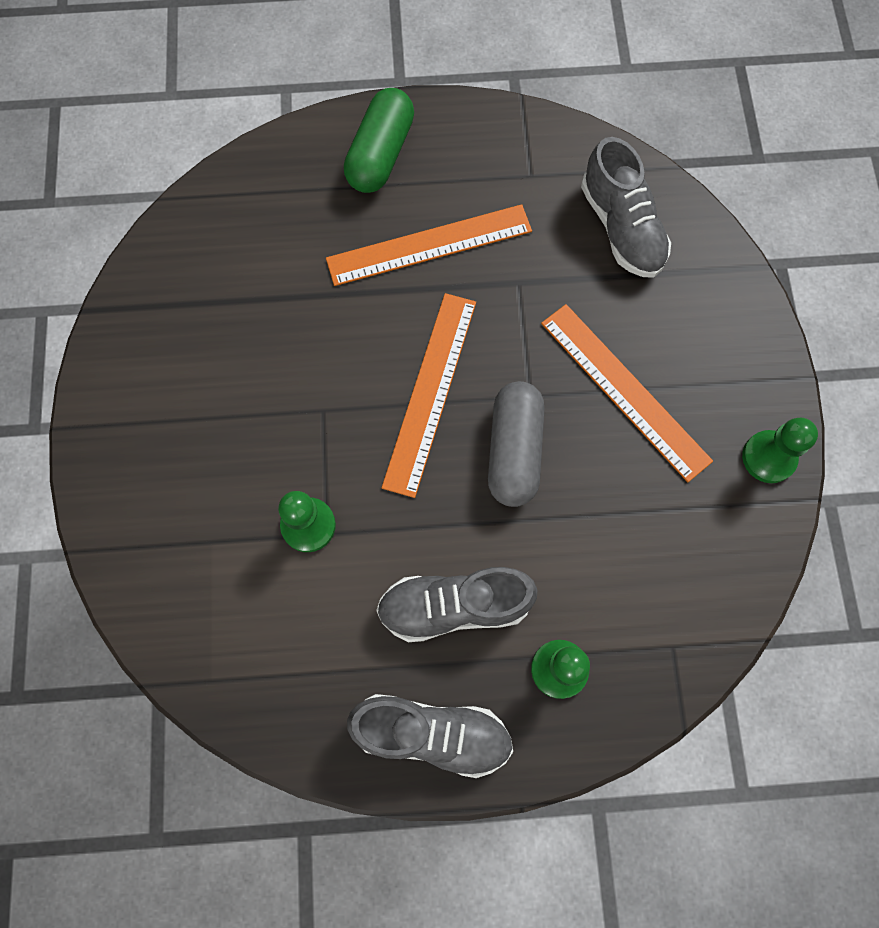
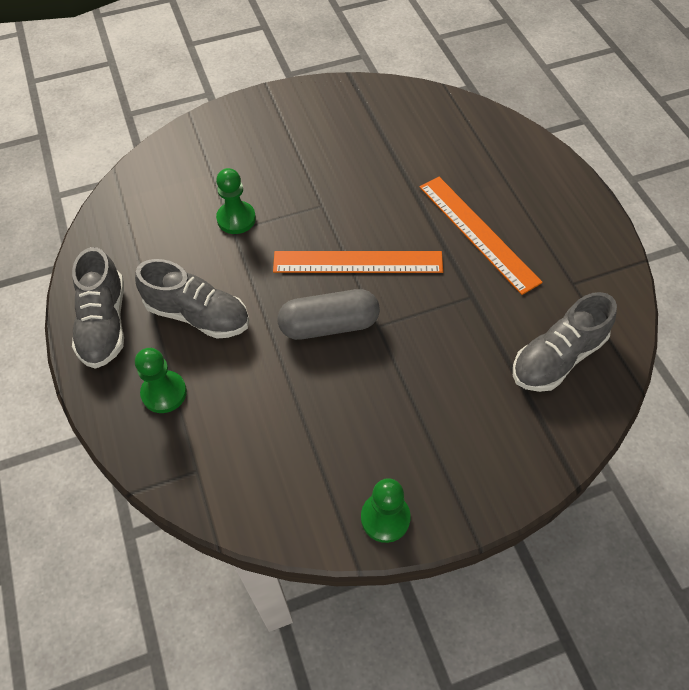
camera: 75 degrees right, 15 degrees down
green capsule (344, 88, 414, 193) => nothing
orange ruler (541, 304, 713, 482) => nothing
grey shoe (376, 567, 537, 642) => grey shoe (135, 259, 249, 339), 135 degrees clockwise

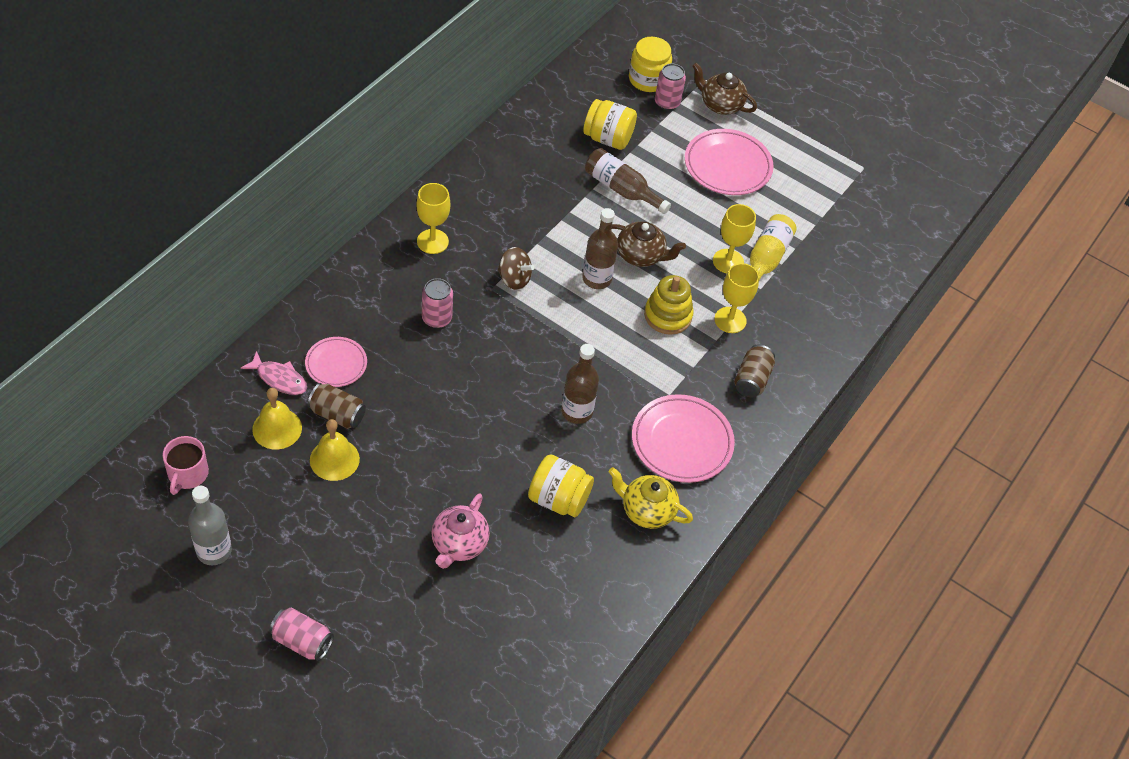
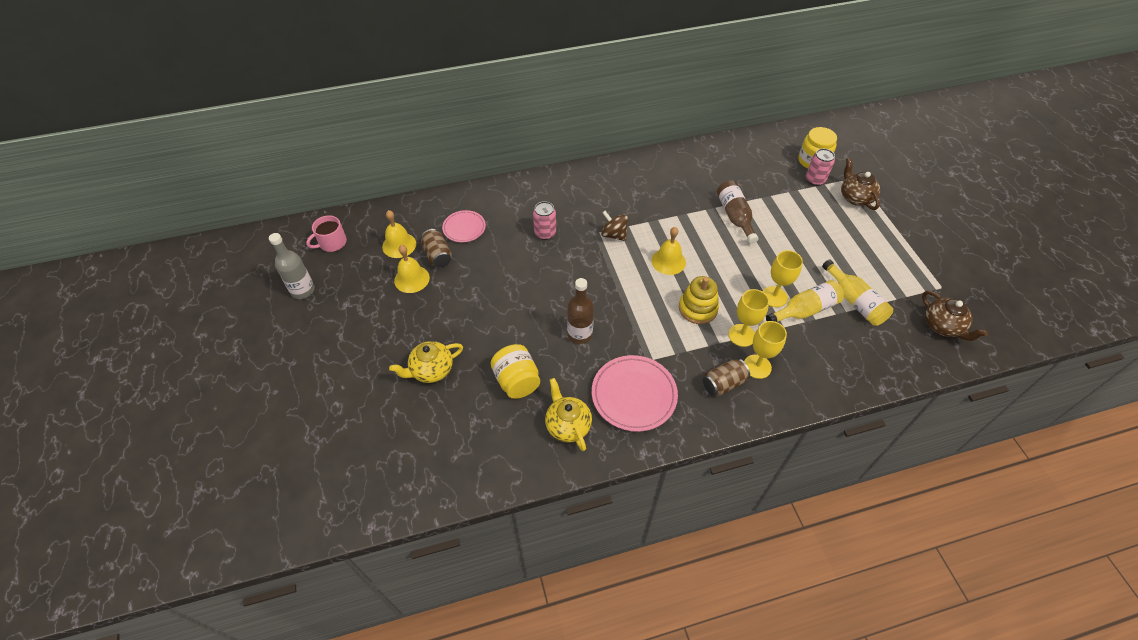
camera: 45 degrees right, 0 degrees up
yellow jar (583, 99, 637, 150) => nothing
pink plate (685, 129, 774, 195) => nothing
yellow goblet (416, 183, 450, 254) => yellow goblet (744, 321, 787, 379), shifted
brown bottle (582, 208, 618, 289) => yellow bell (651, 227, 686, 275)
brown teapot (612, 222, 686, 267) => brown teapot (922, 291, 988, 341), shifted
brown spinning top (498, 247, 535, 290) => brown spinning top (601, 211, 628, 241), 150 degrees clockwise
pink fish (240, 351, 307, 395) => nothing
pink teapot (431, 493, 490, 569) => yellow teapot (389, 341, 463, 383)
pink can (269, 608, 334, 661) => nothing
nothing => yellow bottle (822, 260, 893, 326)

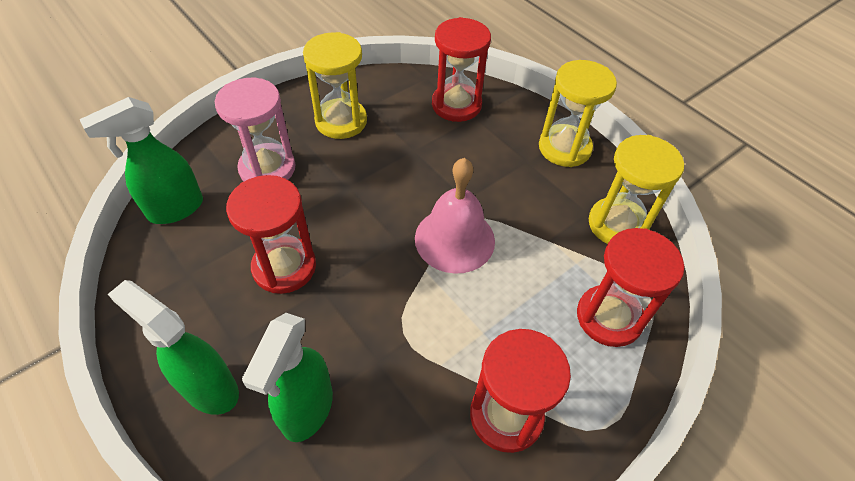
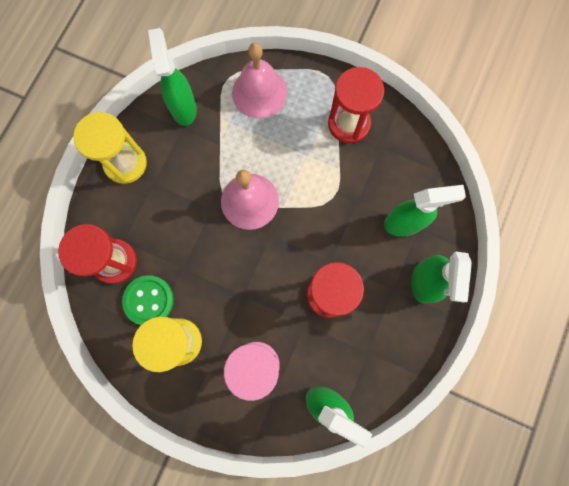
camera: 115 degrees left, 25 degrees up
yellow hourglass (589, 135, 684, 244) => green spray bottle (148, 28, 197, 126)
red hourglass (577, 228, 684, 347) => pink bell (232, 43, 287, 119)
nothing => green button (122, 275, 174, 325)

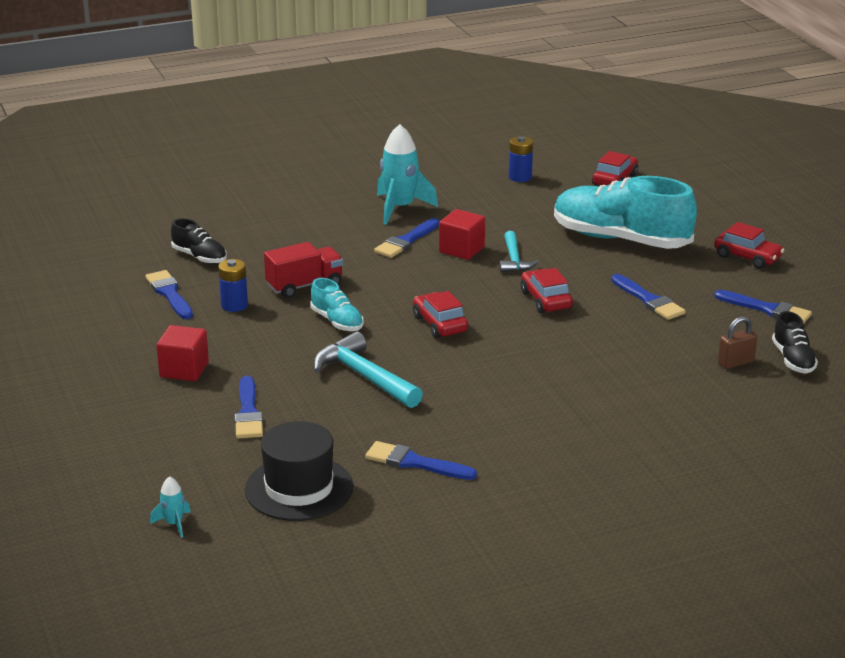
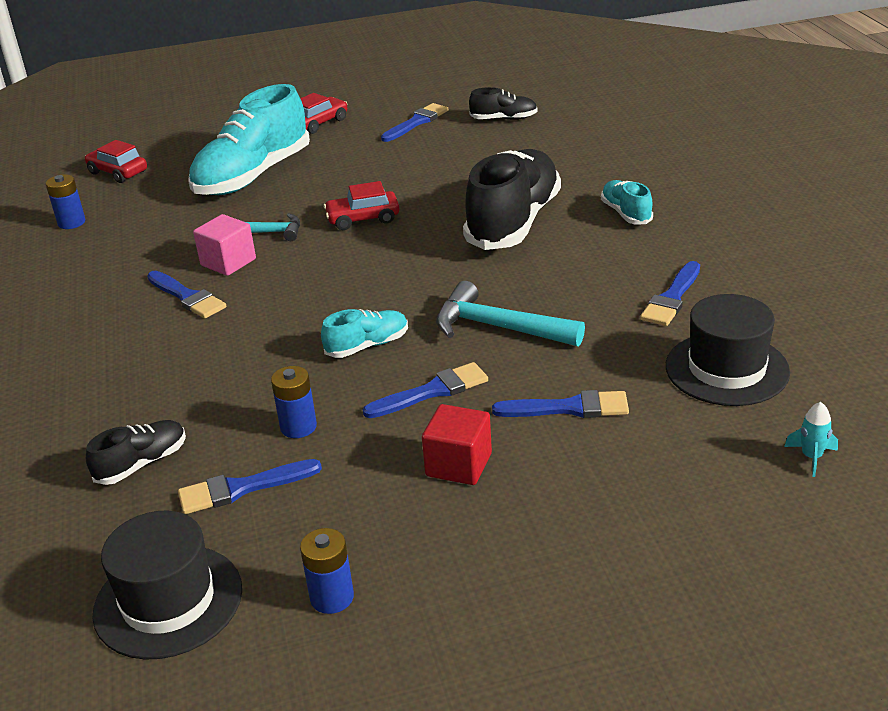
camera: 80 degrees left, 5 degrees up
turquoise rocket (377, 124, 438, 225) => nothing
red cube (439, 209, 485, 260) => pink cube (193, 214, 256, 276)
red truck (264, 242, 343, 298) => nothing
blue brush (611, 274, 686, 320) => blue brush (363, 362, 488, 418), shifted
red car (413, 291, 469, 339) => nothing
brown padlock (718, 316, 758, 369) => nothing
turquoise hammer (313, 331, 423, 408) => turquoise hammer (436, 281, 585, 346), 60 degrees clockwise
nothing => black shoe (463, 149, 561, 250)
nothing => turquoise shoe (601, 180, 653, 224)
nothing => black hat (92, 511, 242, 659)
nothing => blue battery (300, 528, 354, 614)

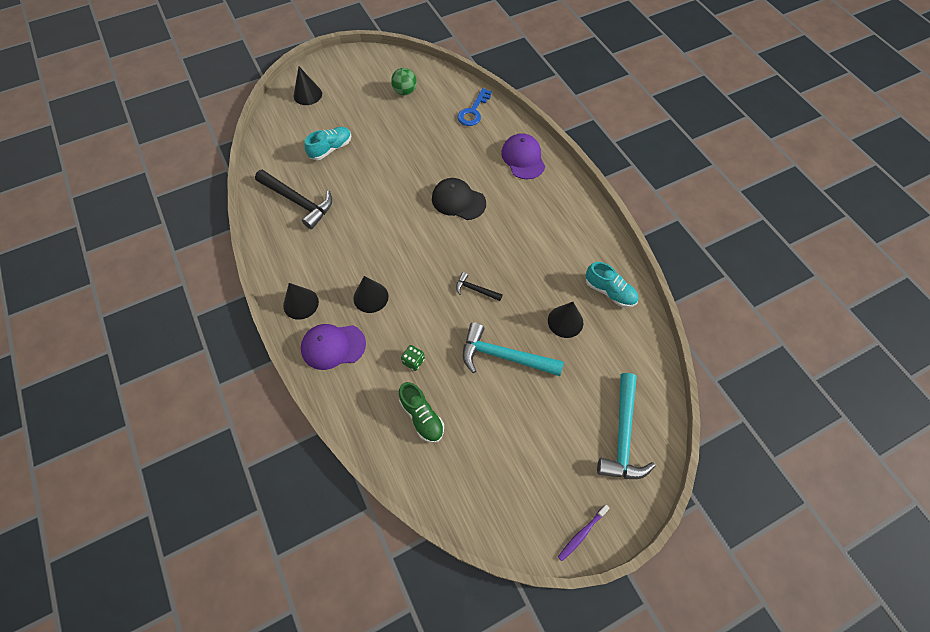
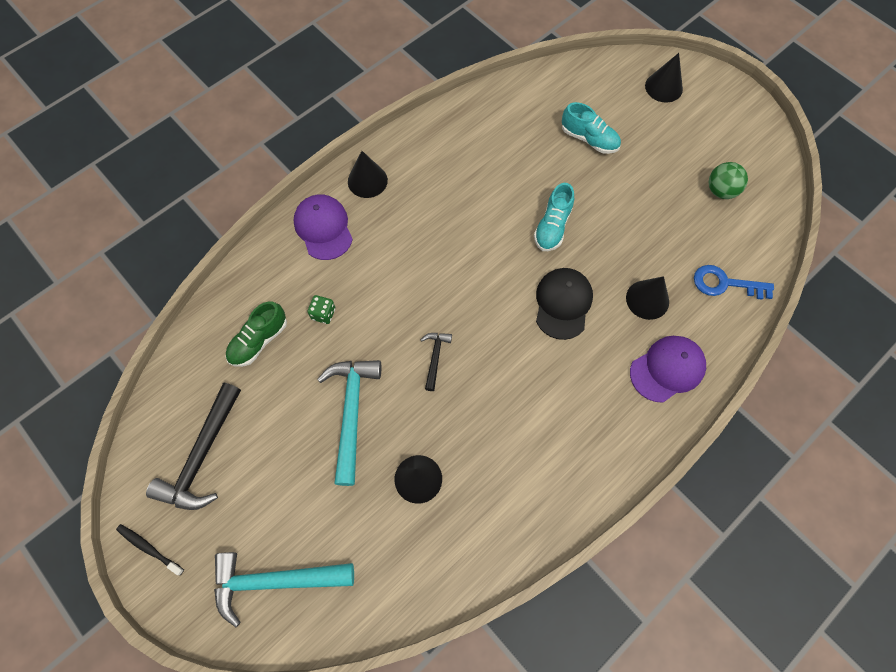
camera: 75 degrees right, 5 degrees up
black hammer (255, 170, 332, 229) => black hammer (146, 382, 241, 510), shifted
turquoise shoe (586, 262, 639, 308) => turquoise shoe (534, 183, 574, 251), shifted
black cone (354, 276, 388, 313) => black cone (626, 276, 669, 320), shifted
purple toothbrush (558, 505, 610, 561) => black toothbrush (116, 524, 184, 576)

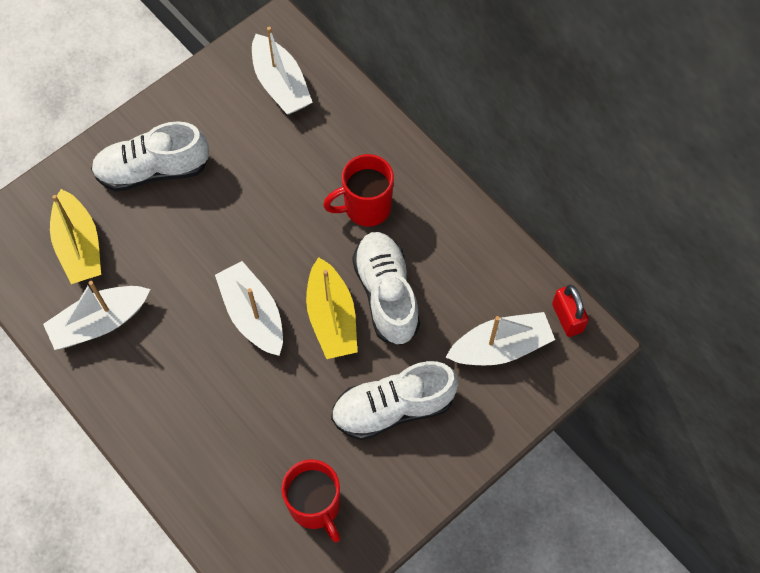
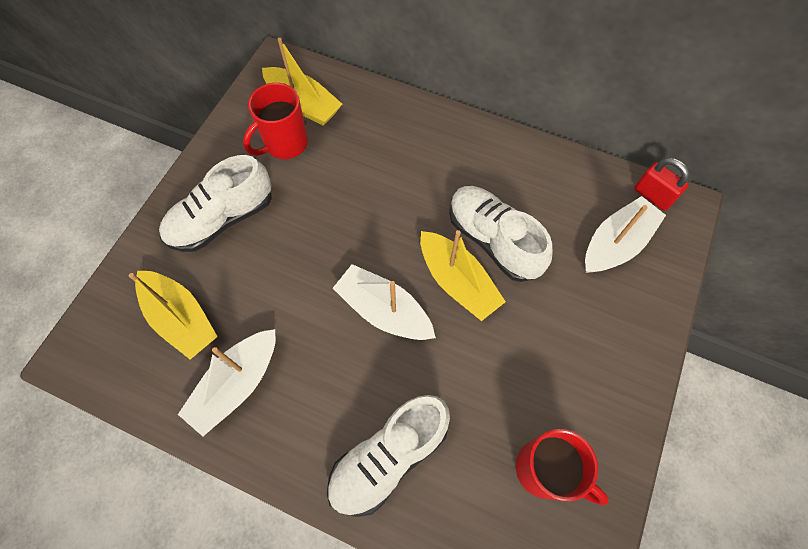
camera: 25 degrees left, 0 degrees up
white boat (252, 27, 313, 115) => yellow boat (262, 38, 342, 126)
red mug (323, 154, 394, 226) => red mug (243, 83, 308, 159), shifted
white shoe (331, 361, 458, 440) => white shoe (327, 395, 450, 517), shifted

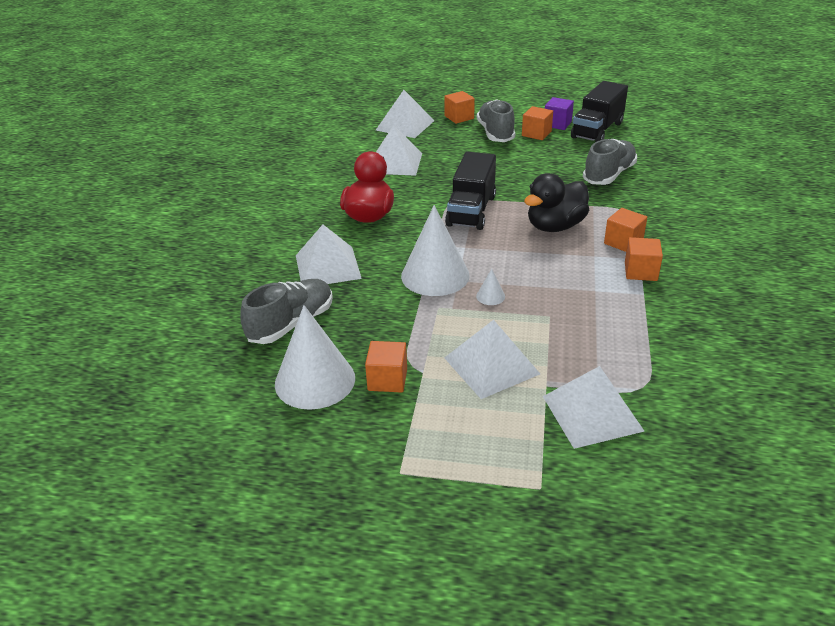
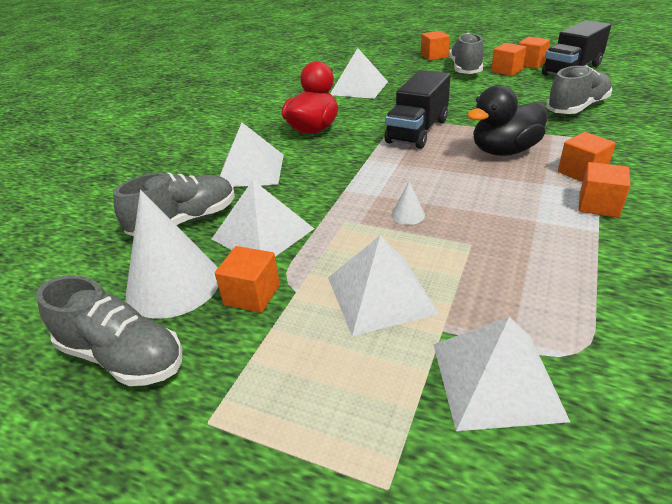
camera: 15 degrees right, 0 degrees up
white pyramid (376, 90, 435, 138) => white pyramid (212, 180, 314, 257), shifted
purple cube (545, 97, 574, 130) => orange cube (519, 37, 550, 69)
white cone (401, 205, 470, 296) => nothing
nothing => grey shoe (36, 275, 182, 386)

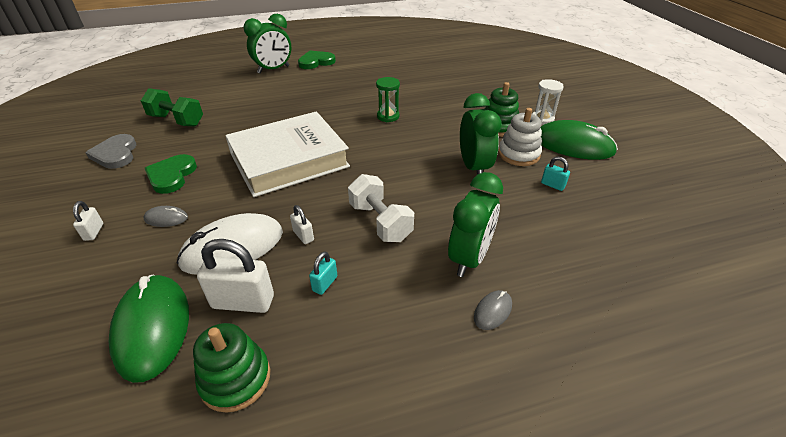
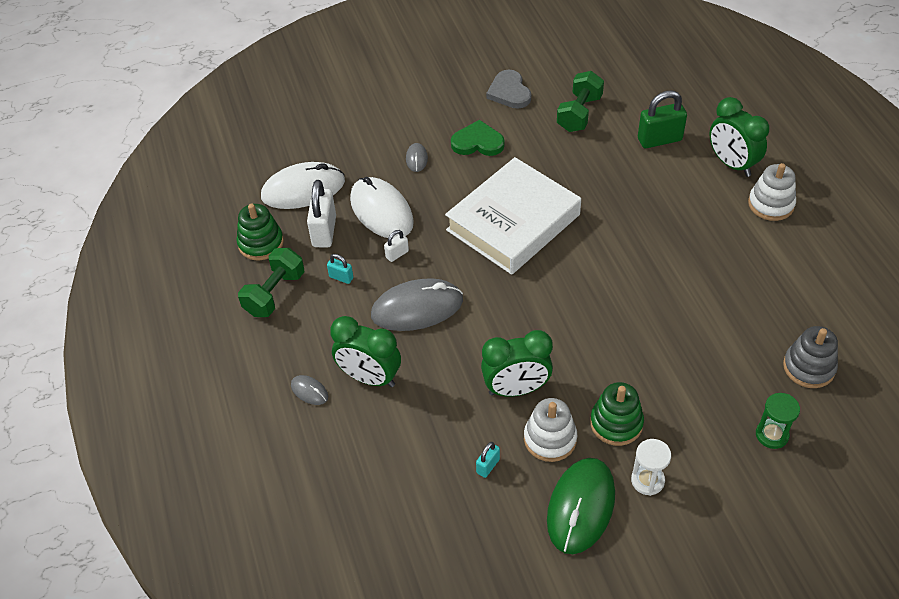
camera: 90 degrees right, 10 degrees up
green heart (298, 50, 336, 69) => white stacking toy (748, 163, 796, 221)
green hourglass (376, 77, 400, 122) => green hourglass (756, 393, 800, 449), shifted
white book (225, 111, 350, 197) => white book (445, 157, 581, 275), 75 degrees clockwise
grey heart (85, 134, 136, 169) => grey heart (486, 70, 531, 109), 90 degrees counterclockwise
white dumbbell (348, 174, 414, 242) => grey mouse (371, 278, 463, 331)
white padlock (73, 201, 103, 241) => nothing
green mouse (109, 274, 189, 383) => white mouse (261, 162, 345, 209)
nothing => green padlock (638, 91, 687, 148)
nothing => green dumbbell (238, 248, 305, 317)
nothing => grey stacking toy (783, 326, 838, 388)

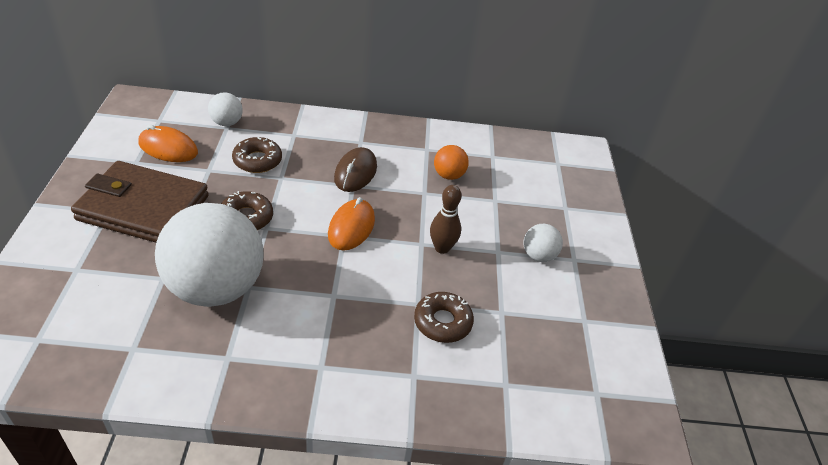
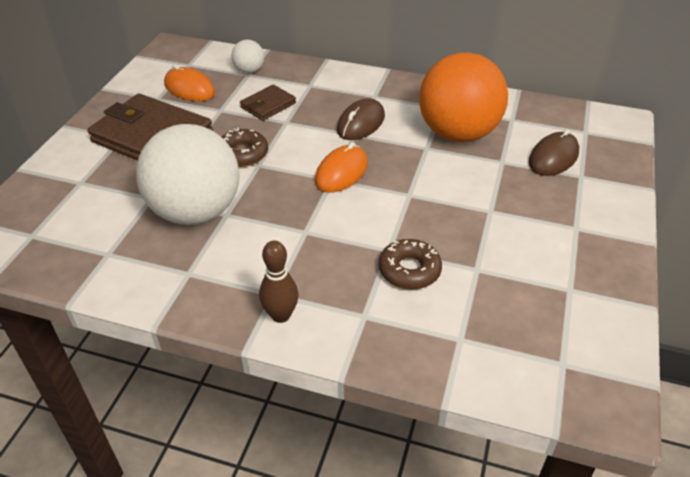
camera: 20 degrees right, 0 degrees up
brown donut (232, 137, 282, 173) => brown wallet (240, 84, 296, 121)
orange ball (434, 145, 469, 180) => orange ball (419, 53, 508, 142), x2.33
brown bowling pin (430, 185, 462, 254) => brown bowling pin (259, 240, 299, 323), shifted
white ball (523, 224, 563, 262) => nothing
nothing => brown mouse (529, 129, 579, 176)

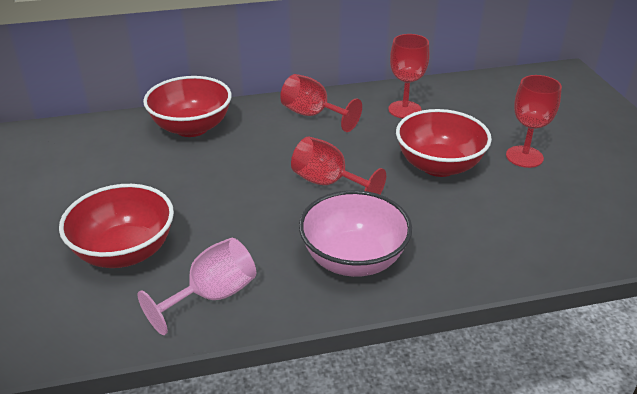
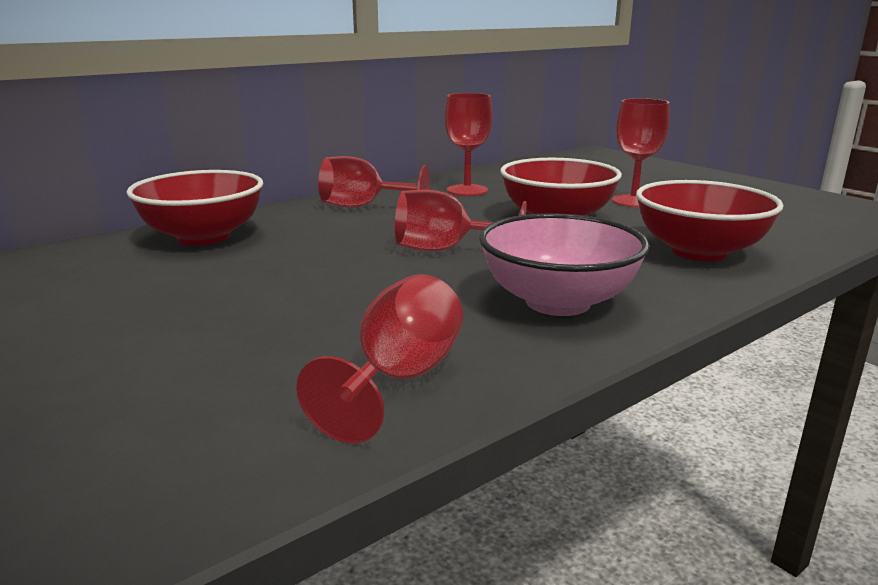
camera: 25 degrees left, 15 degrees down
red bowl (59, 184, 174, 268) => red bowl (636, 180, 784, 262), shifted
pink goblet (138, 238, 256, 335) => red goblet (296, 274, 463, 443)

